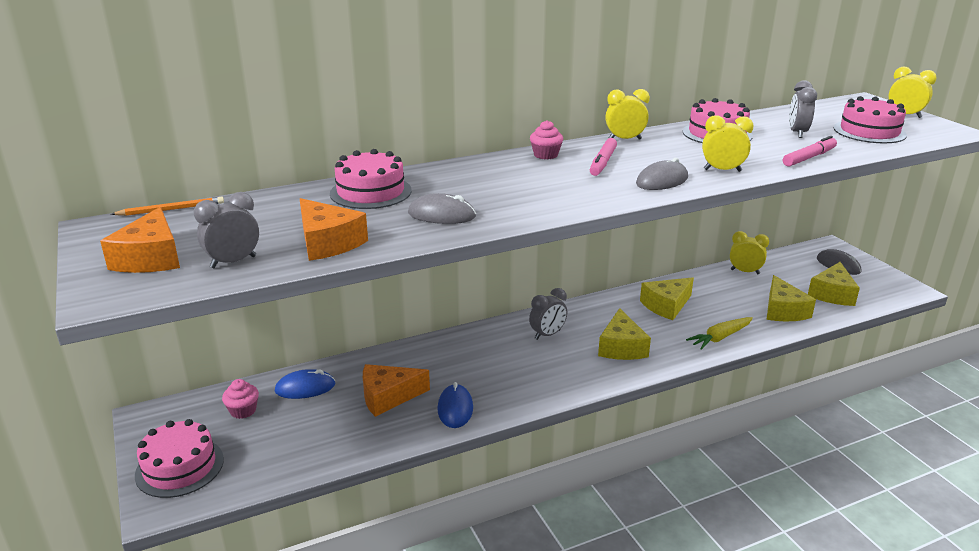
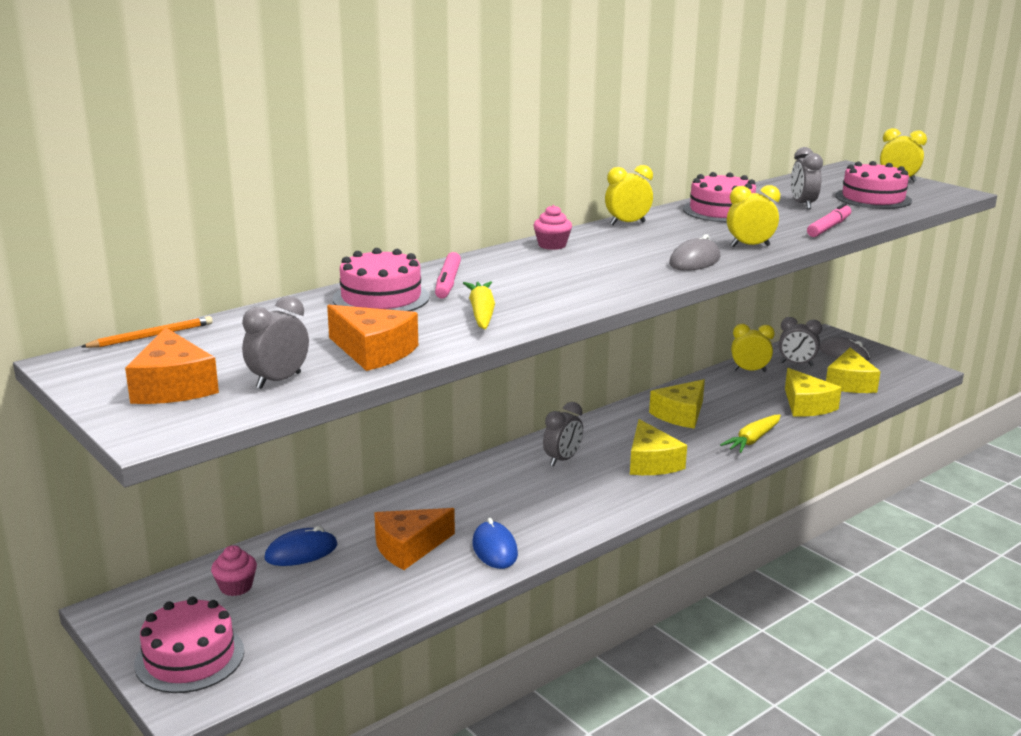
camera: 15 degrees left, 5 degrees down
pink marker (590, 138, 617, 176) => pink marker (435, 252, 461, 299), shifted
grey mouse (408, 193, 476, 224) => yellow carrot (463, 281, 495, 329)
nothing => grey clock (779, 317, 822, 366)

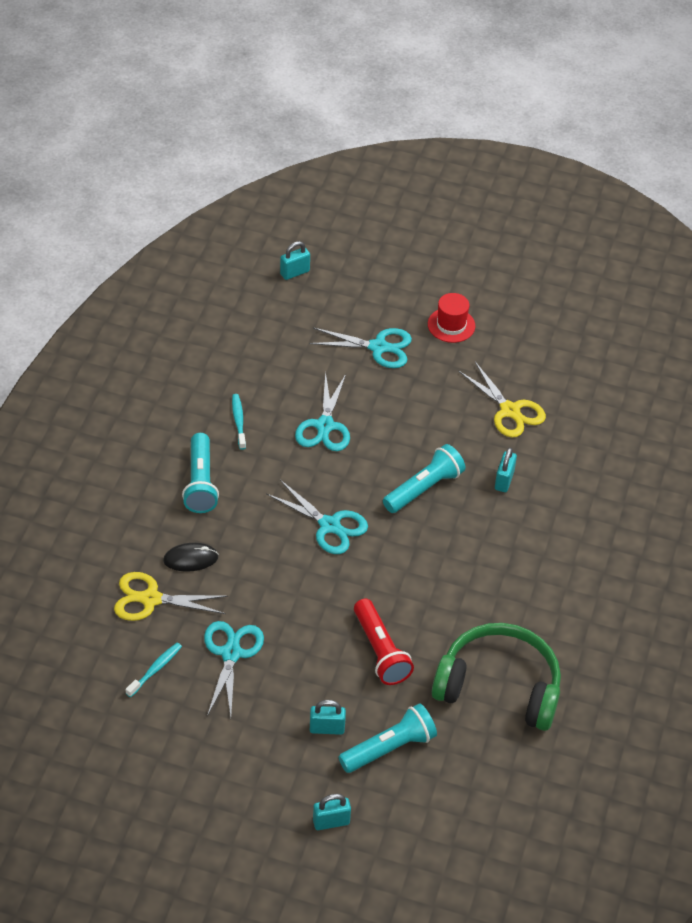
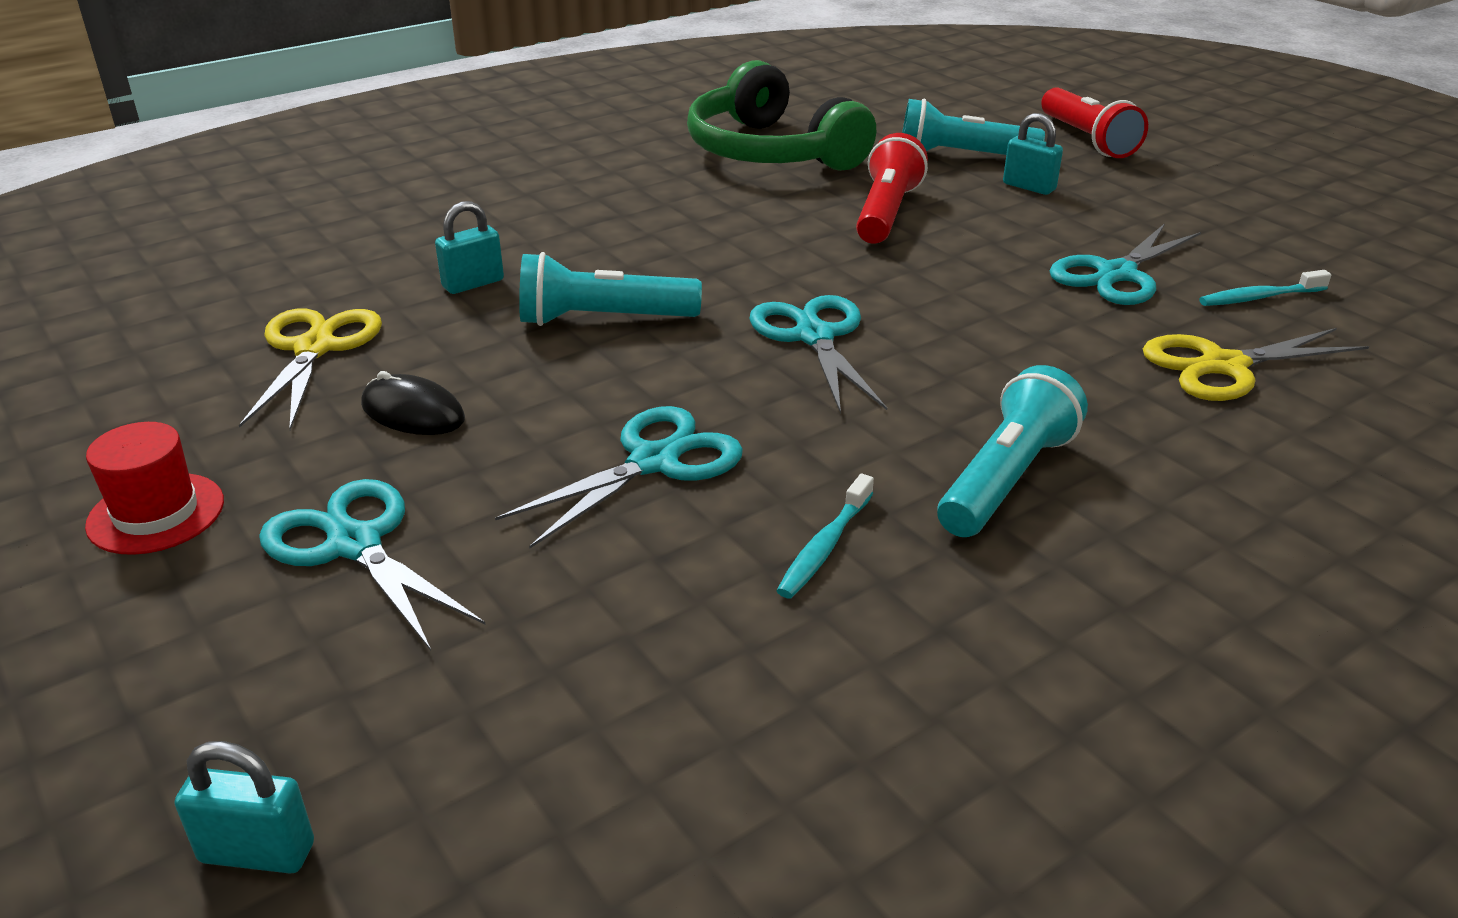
camera: 140 degrees left, 15 degrees down
black mouse (163, 543, 219, 572) => black mouse (361, 371, 465, 435), shifted
yellow scissors (114, 572, 229, 621) => yellow scissors (1143, 328, 1369, 401), 120 degrees clockwise
turquoise padlock (313, 794, 351, 830) => red flashlight (1041, 87, 1148, 158)

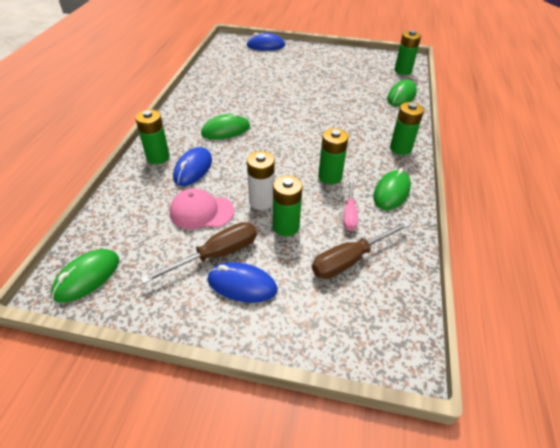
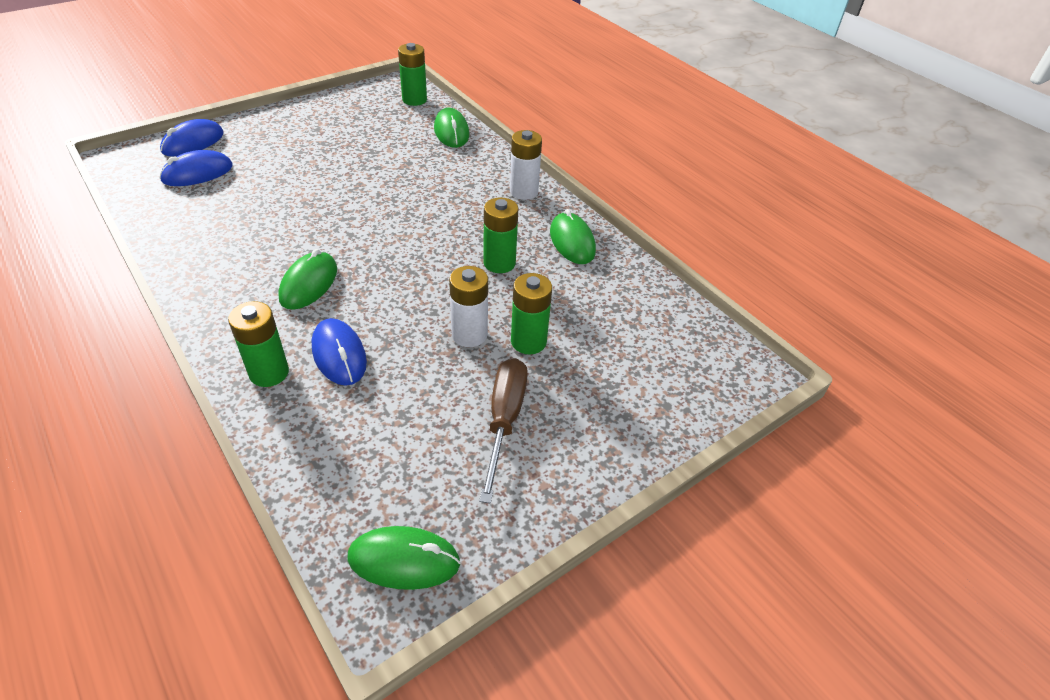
camera: 50 degrees left, 0 degrees up
green battery (390, 102, 424, 155) => white battery (510, 130, 542, 200)
pink screwdriver (343, 180, 358, 231) => nothing
pink cap (170, 188, 234, 229) => nothing
brown screwdriver (312, 221, 410, 279) => nothing
green mouse (51, 249, 119, 303) => green mouse (347, 526, 461, 590), 75 degrees counterclockwise
blue mouse (207, 262, 277, 303) => blue mouse (159, 150, 233, 186), shifted

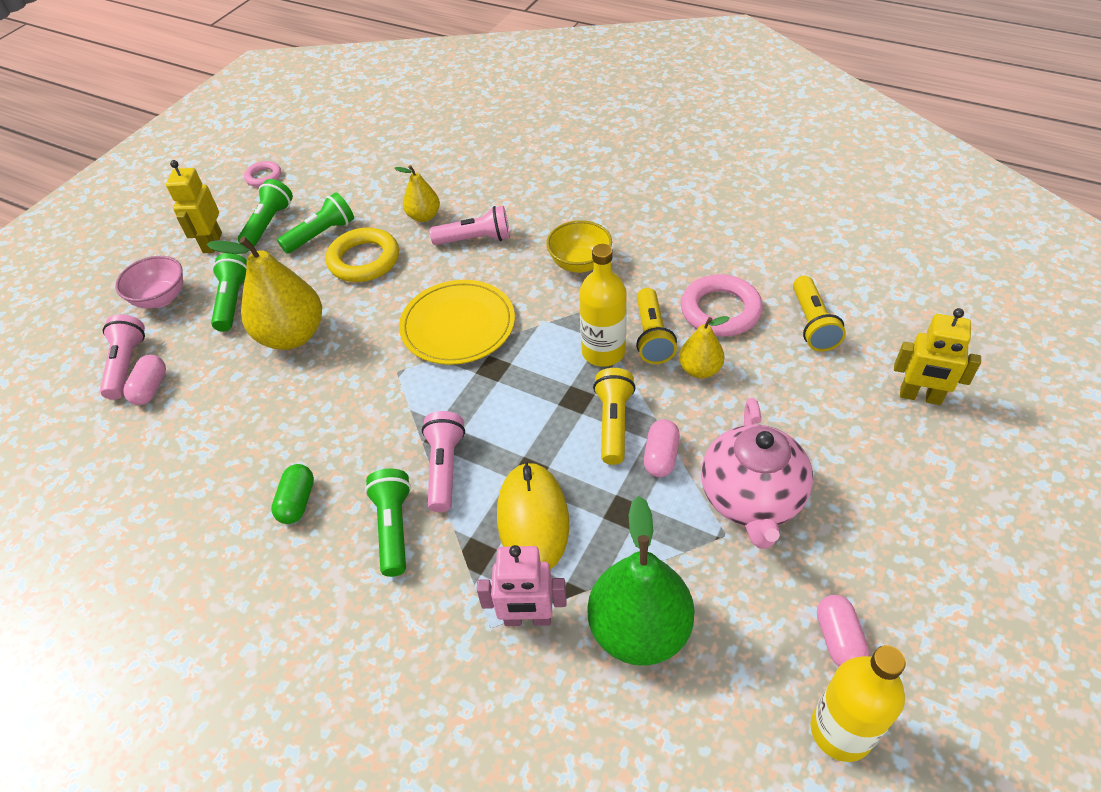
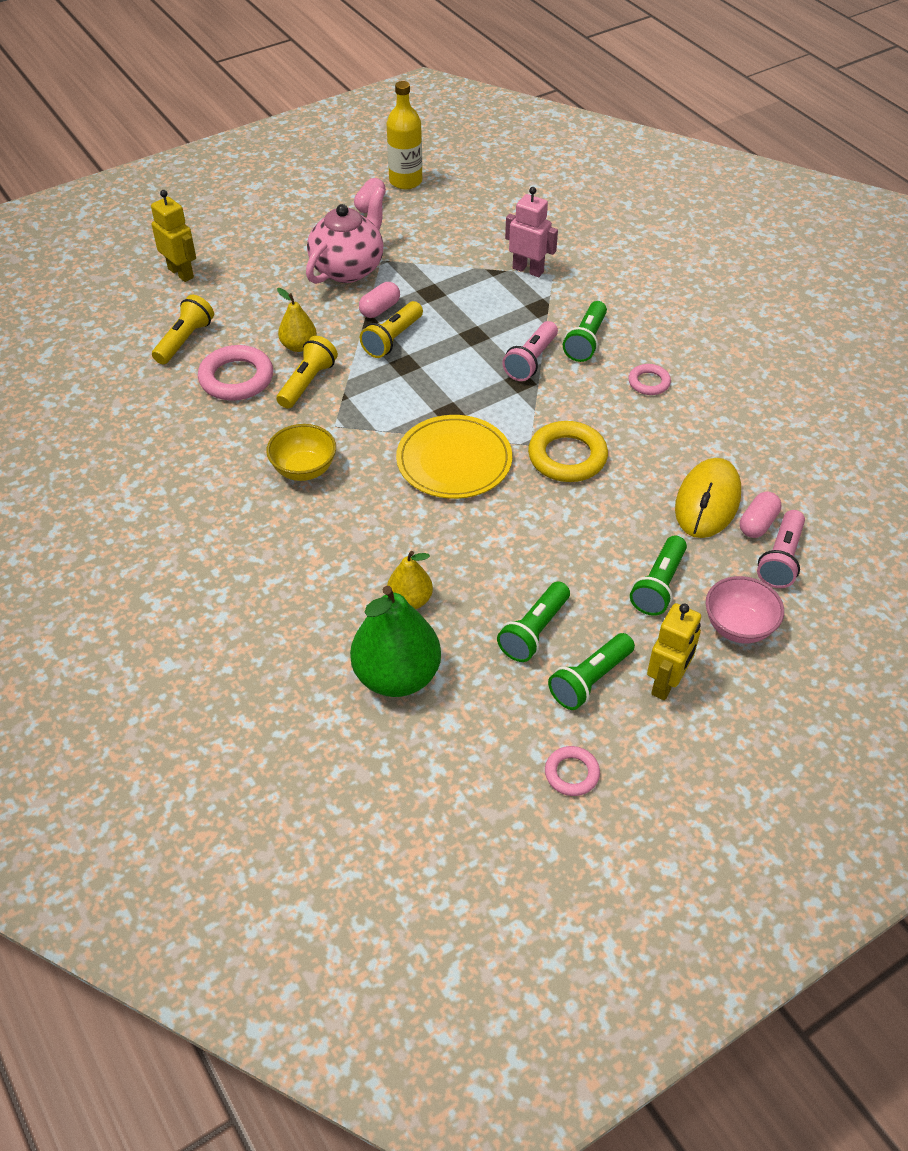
camera: 155 degrees left, 0 degrees up
green flashlight (277, 192, 354, 253) => green flashlight (497, 581, 570, 662), 45 degrees counterclockwise
pink flashlight (429, 206, 510, 245) => nothing
yellow ring (326, 227, 399, 282) => yellow ring (528, 421, 608, 482), shifted
yellow pear (207, 236, 322, 350) => nothing
yellow bottle (579, 244, 627, 367) => nothing
yellow mouse (497, 462, 570, 569) => yellow mouse (675, 458, 741, 538), shifted
green capsule (271, 464, 314, 524) => pink ring (628, 364, 671, 395)
green pear (588, 496, 695, 666) => green pear (350, 586, 441, 697), shifted

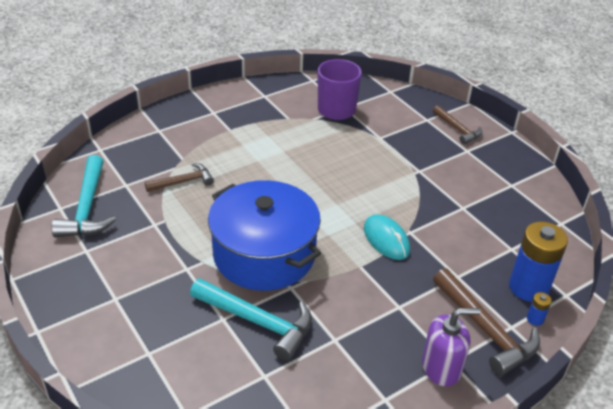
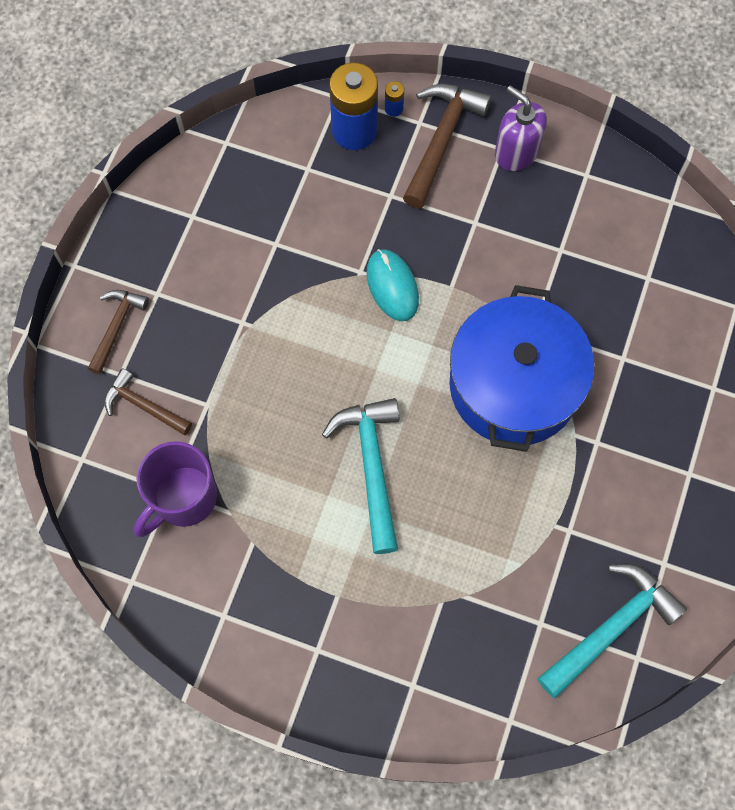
camera: 125 degrees left, 30 degrees up
brown hammer (145, 163, 214, 192) => brown hammer (104, 368, 192, 435), shifted
turquoise mouse (364, 214, 410, 260) => turquoise mouse (367, 249, 419, 321), 45 degrees counterclockwise
turquoise hammer (190, 278, 312, 361) => turquoise hammer (322, 398, 399, 554), shifted

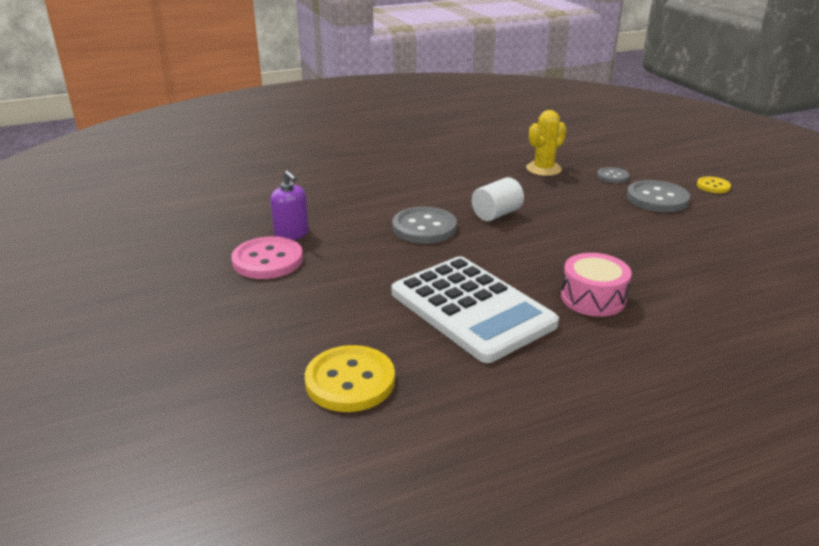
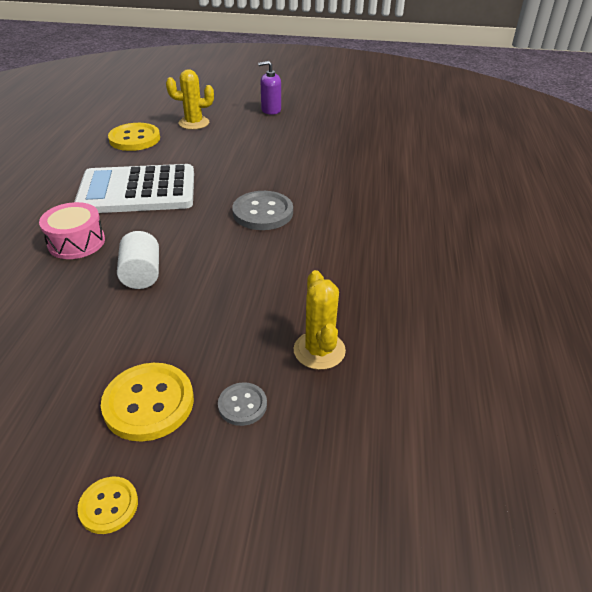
camera: 120 degrees right, 10 degrees up
purple soap dispenser (270, 170, 309, 240) => purple soap dispenser (258, 61, 281, 115), shifted
white cylinder (472, 177, 524, 221) => white cylinder (117, 231, 159, 289), shifted
grey button (627, 180, 690, 212) => yellow button (101, 363, 194, 441)
pink button (232, 236, 303, 279) => nothing
nothing => yellow cactus (166, 69, 214, 130)

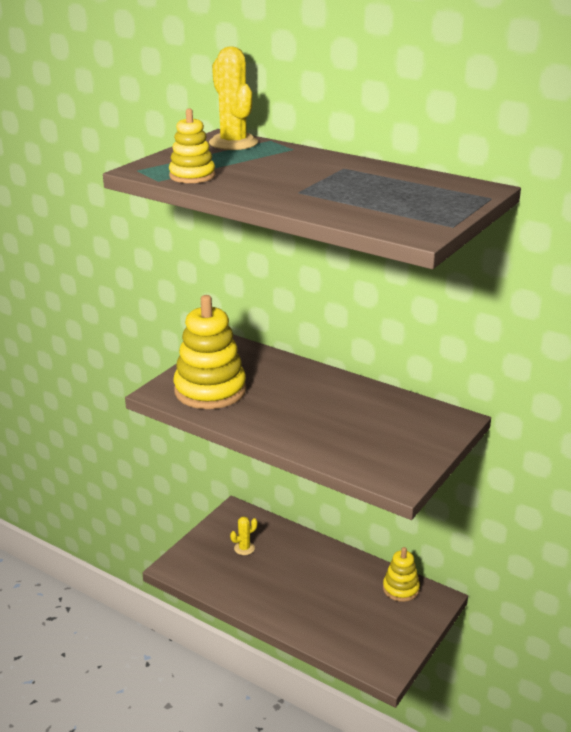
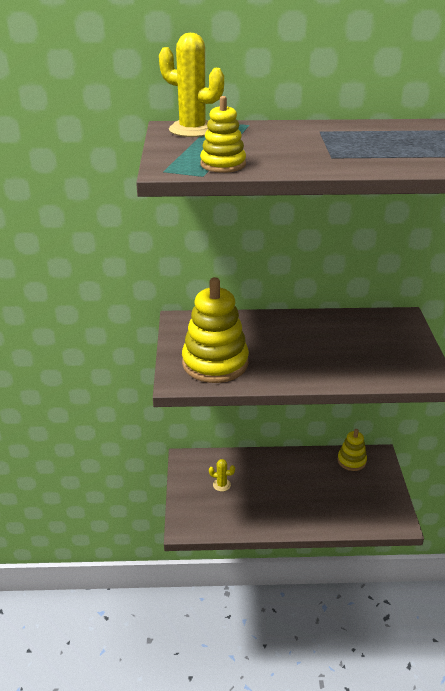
camera: 35 degrees left, 5 degrees up
yellow cactus (230, 517, 257, 555) => yellow cactus (209, 459, 235, 491), 75 degrees clockwise

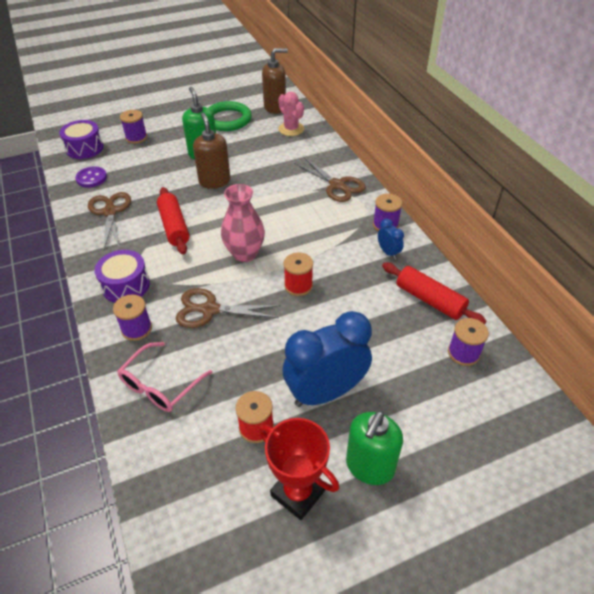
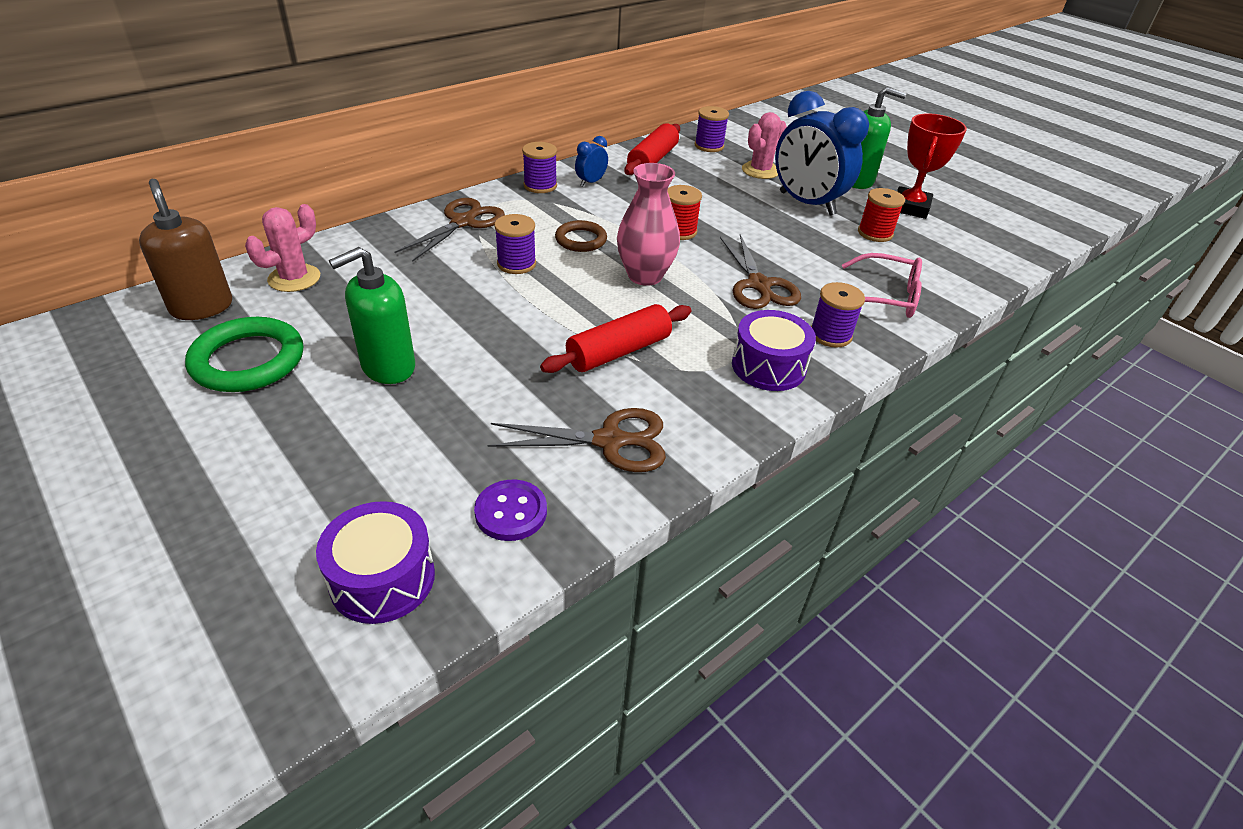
camera: 110 degrees left, 5 degrees down
purple spool (120, 110, 147, 144) => purple spool (494, 214, 536, 274), shifted
brown soap dispenser (193, 112, 231, 189) => nothing
brown scissors (88, 192, 131, 251) => brown scissors (488, 408, 666, 472), 150 degrees counterclockwise
nothing => pink cactus (742, 112, 787, 179)
nothing => brown ring (555, 220, 607, 252)

